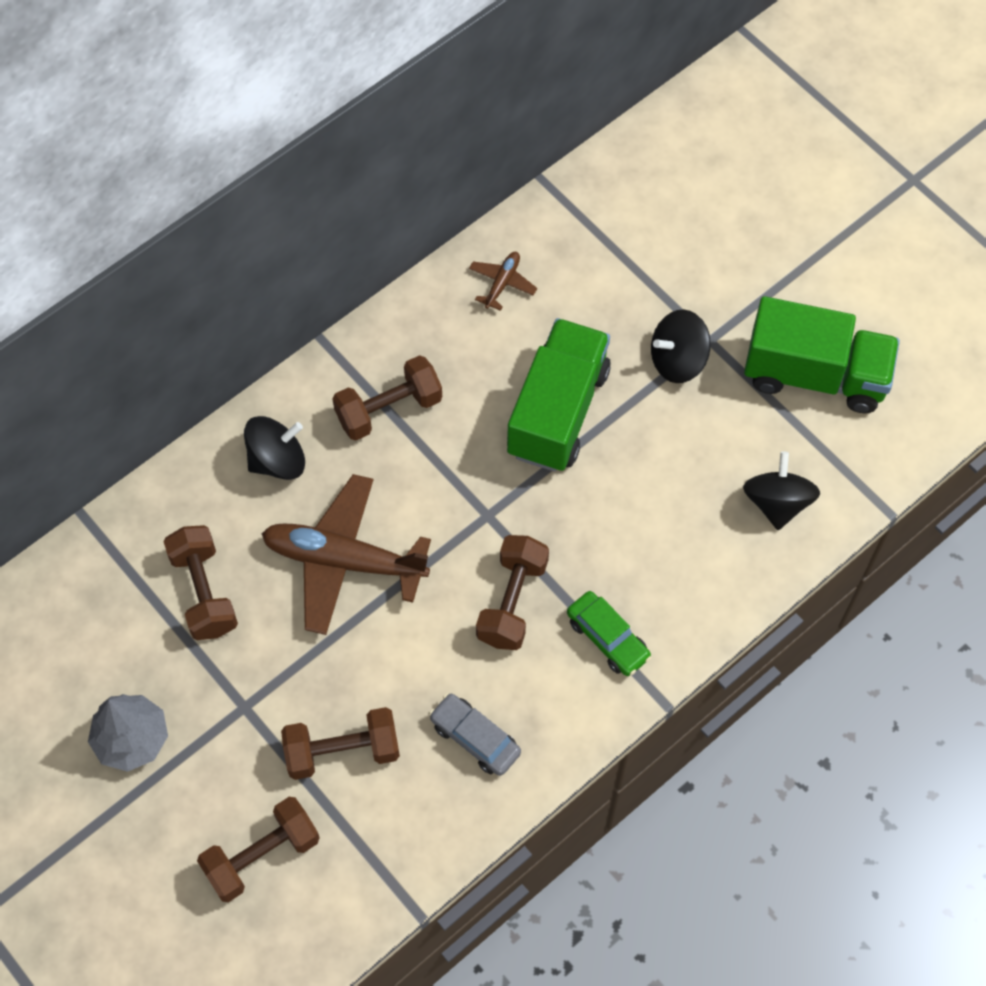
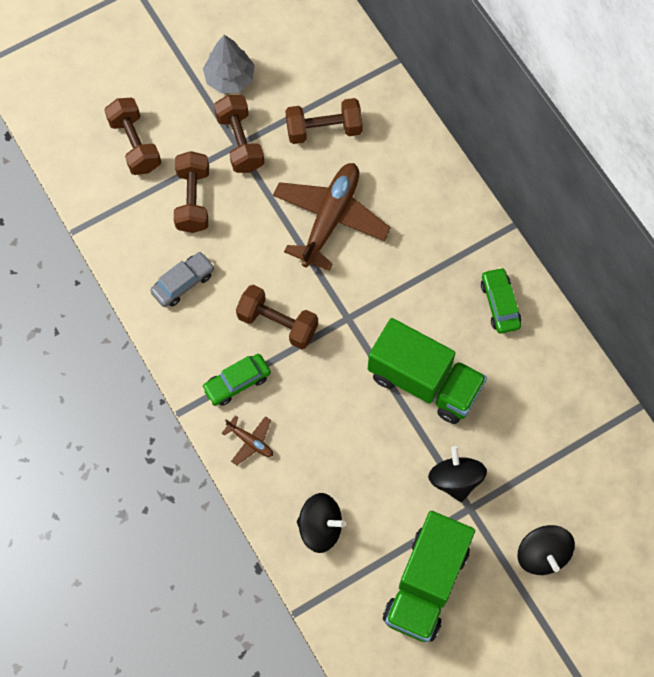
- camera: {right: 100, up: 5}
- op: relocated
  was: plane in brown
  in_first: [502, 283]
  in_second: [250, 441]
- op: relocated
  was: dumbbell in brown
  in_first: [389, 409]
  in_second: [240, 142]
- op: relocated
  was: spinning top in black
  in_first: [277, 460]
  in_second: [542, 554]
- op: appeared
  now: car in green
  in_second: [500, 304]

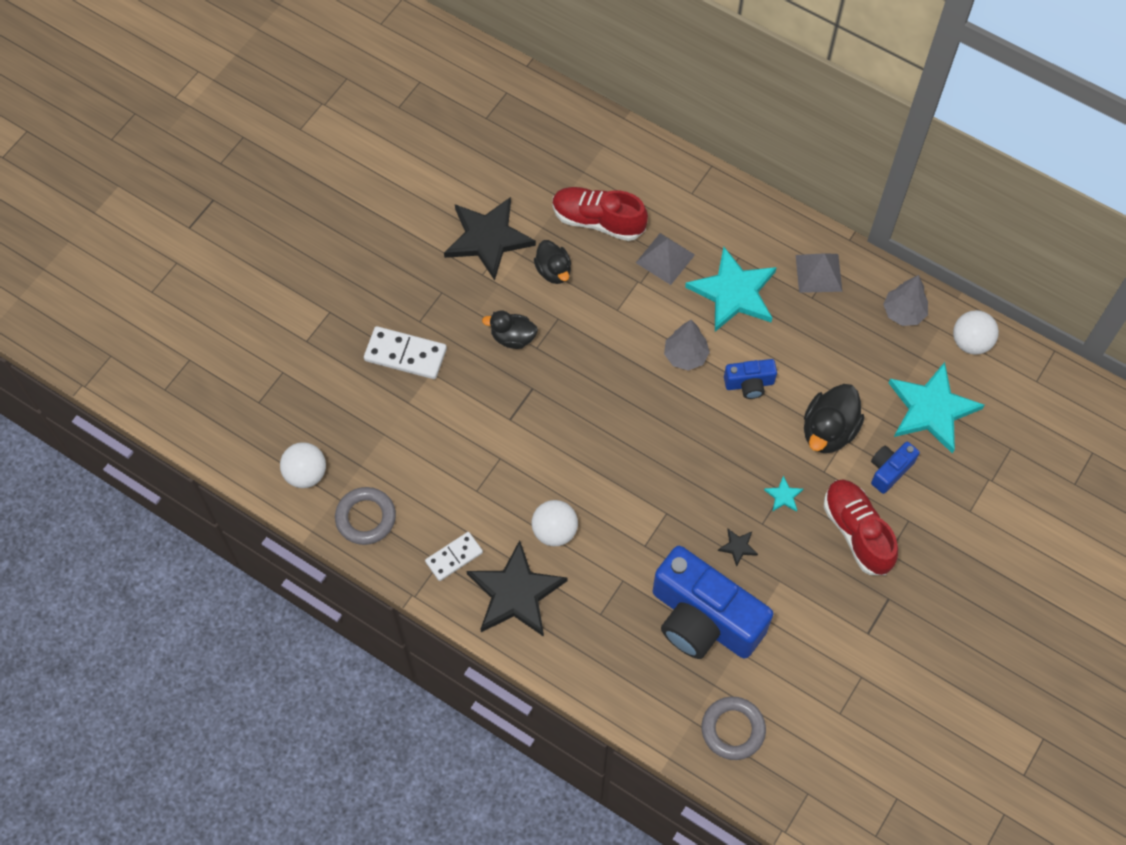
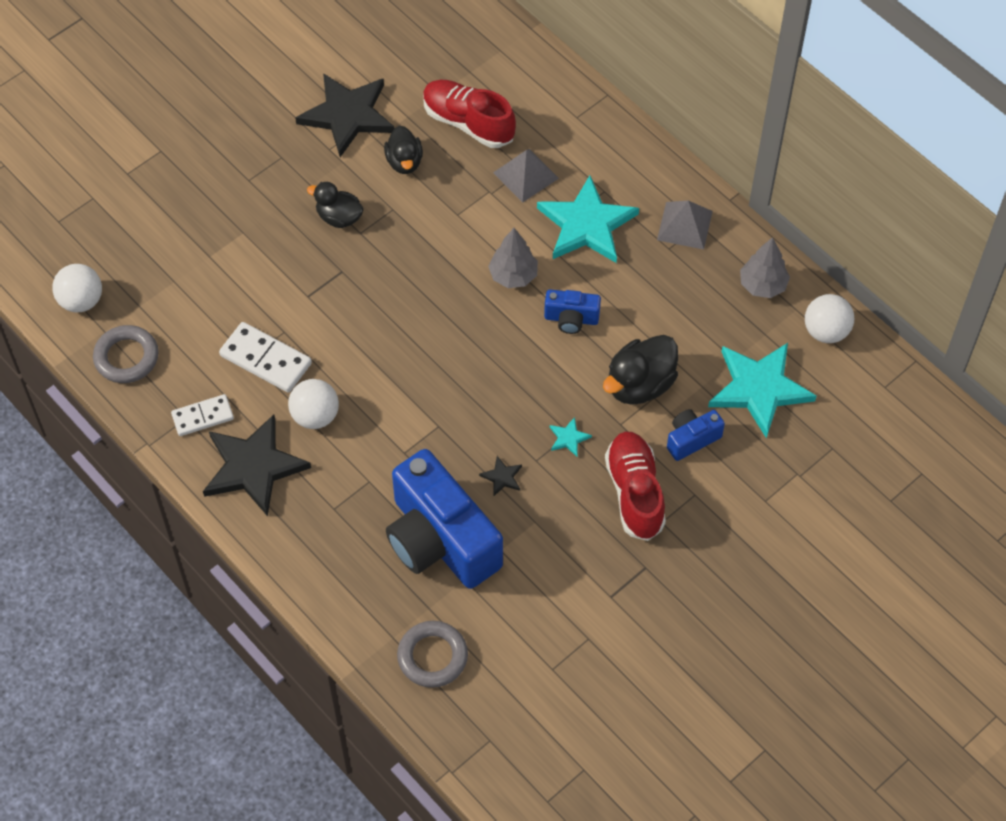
- camera: {right: 15, up: -5}
- op: relocated
  was: domino in white
  in_first: [405, 355]
  in_second: [265, 360]

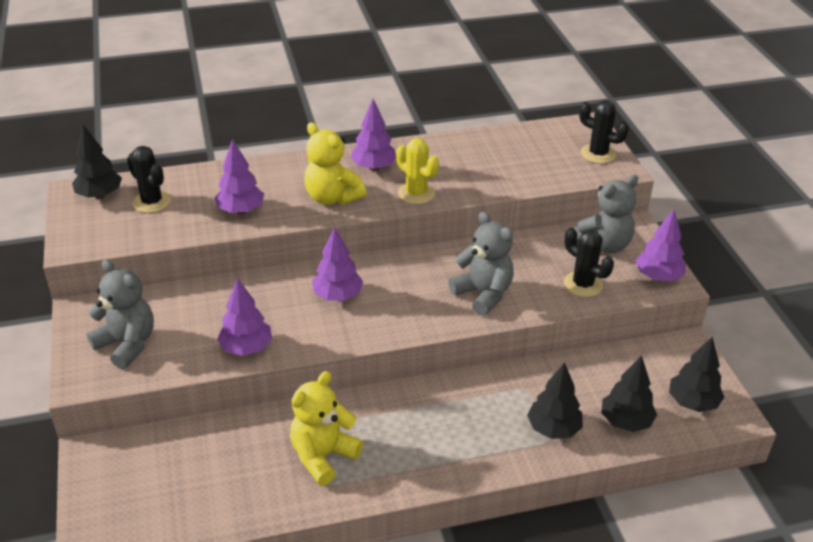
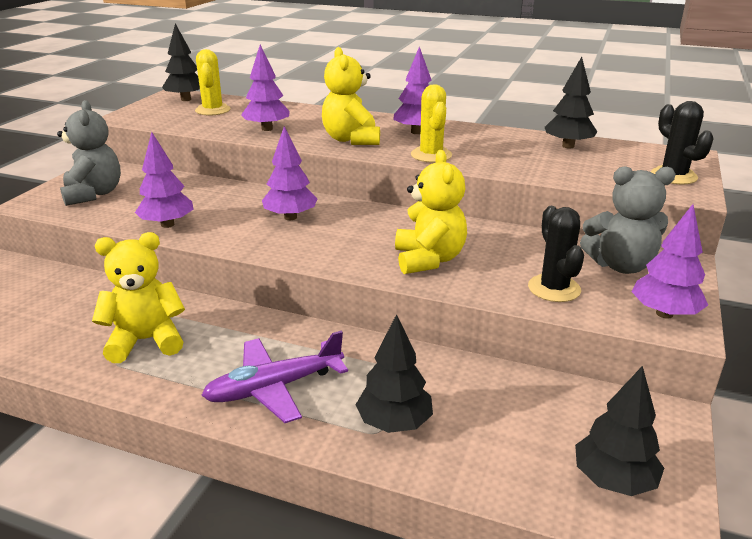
- camera: {right: 35, up: -10}
- op: colour
  was: cactus in black
  now: cactus in yellow
  in_first: [151, 202]
  in_second: [213, 110]
- op: colour
  was: teddy bear in grey
  now: teddy bear in yellow
  in_first: [483, 294]
  in_second: [429, 259]
- op: relocated
  was: tree in black
  in_first: [625, 421]
  in_second: [568, 146]
- op: appeared
  now: plane in purple
  in_second: [274, 388]

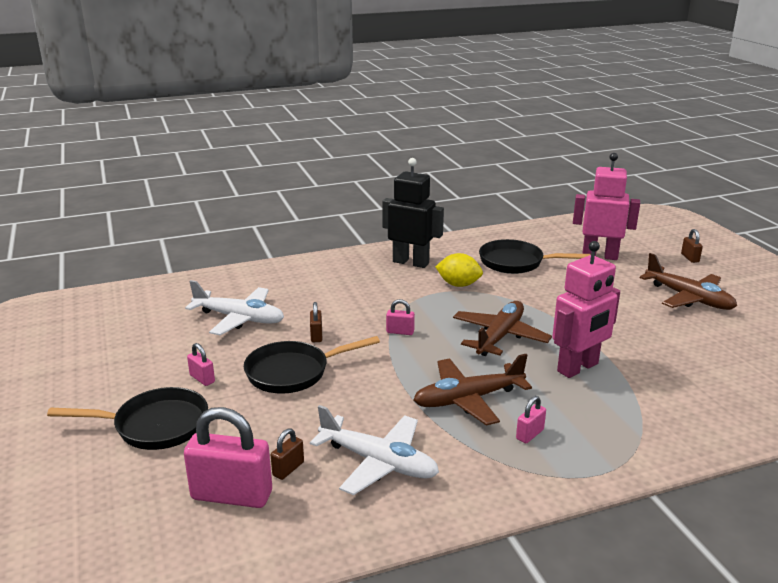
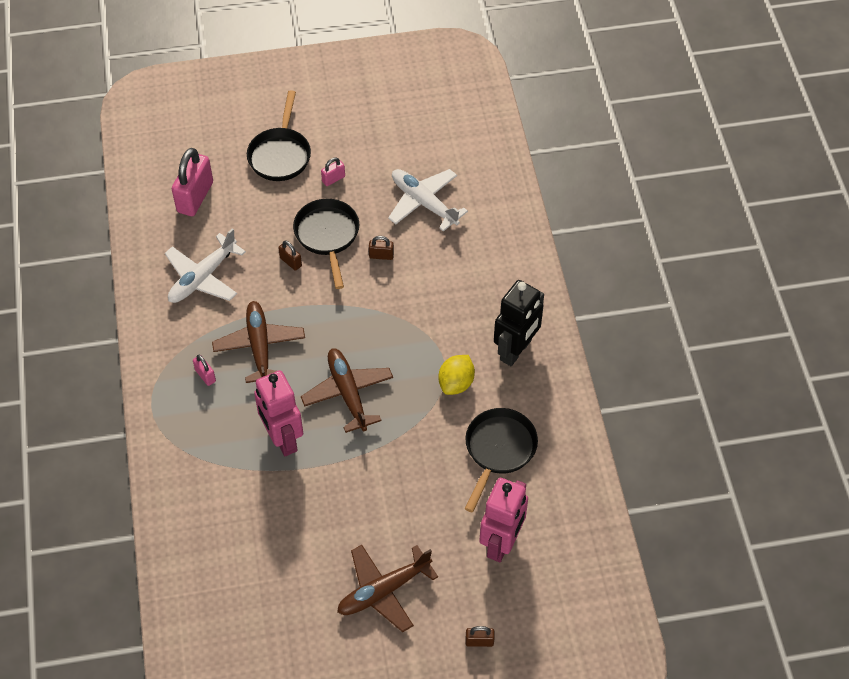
- camera: {right: 100, up: 30}
- op: spun
  was: plane in white
  in_first: [239, 318]
  in_second: [423, 203]
  clockwise: 105
- op: missing
  was: padlock in pink
  in_first: [400, 332]
- op: spun
  was: plane in brown
  in_first: [499, 336]
  in_second: [347, 393]
  clockwise: -150
- op: relocated
  was: padlock in brown
  in_first: [288, 469]
  in_second: [290, 262]

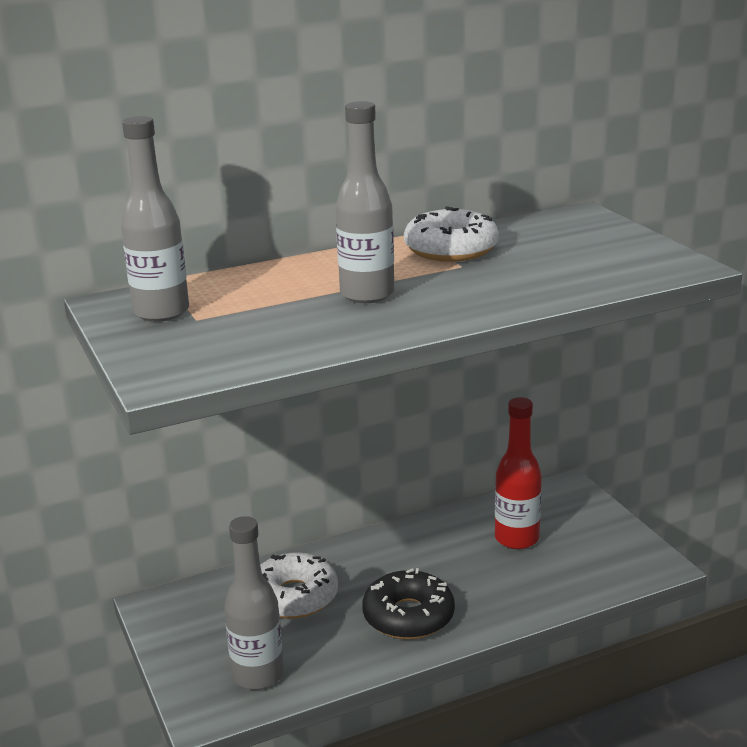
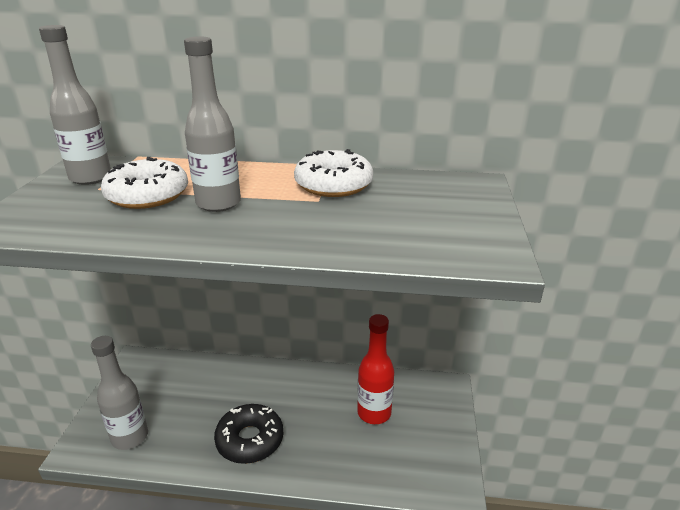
- camera: {right: 30, up: 5}
- op: relocated
  was: donut in white
  in_first: [294, 597]
  in_second: [147, 195]

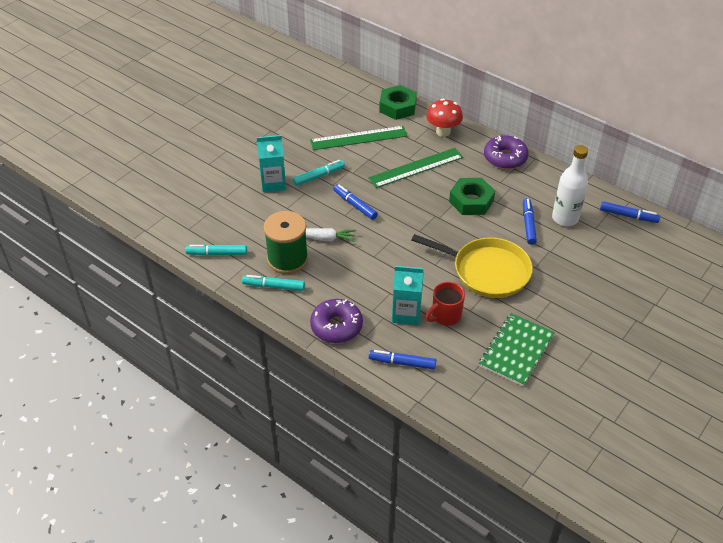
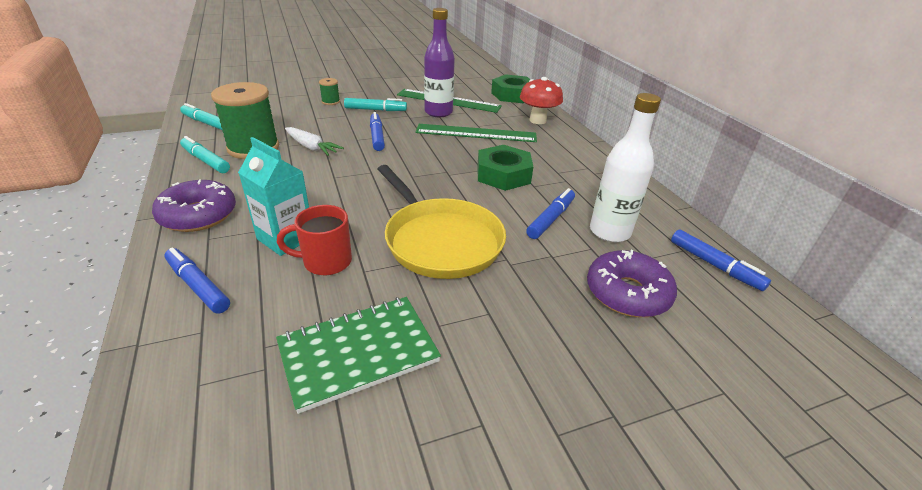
- camera: {right: 30, up: -10}
- op: exchanged
  was: carton in turquoise
  now: spool in green
  in_first: [273, 183]
  in_second: [330, 102]
- op: relocated
  was: donut in purple
  in_first: [505, 158]
  in_second: [627, 293]
- op: appeared
  now: bottle in purple
  in_second: [438, 112]

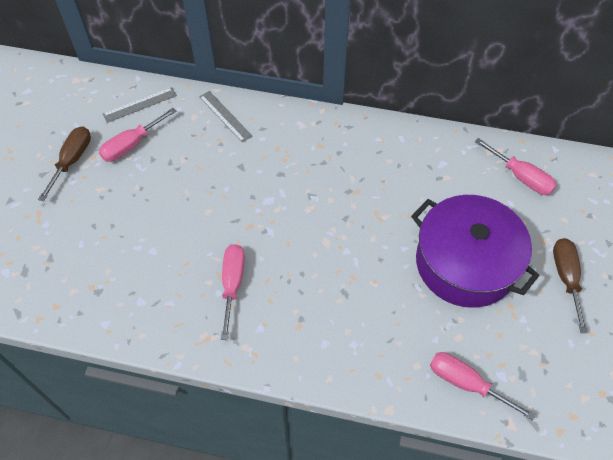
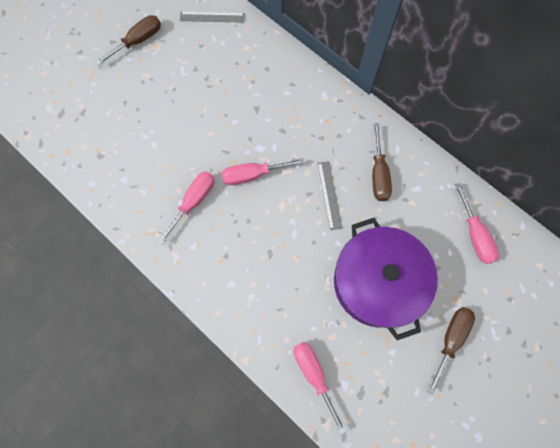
- camera: {right: 30, up: 15}
- op: relocated
  was: ruler in grey
  in_first: [225, 116]
  in_second: [329, 195]
- op: relocated
  was: screwdriver in pink
  in_first: [131, 145]
  in_second: [252, 175]
- op: appeared
  now: screwdriver in brown
  in_second: [378, 174]

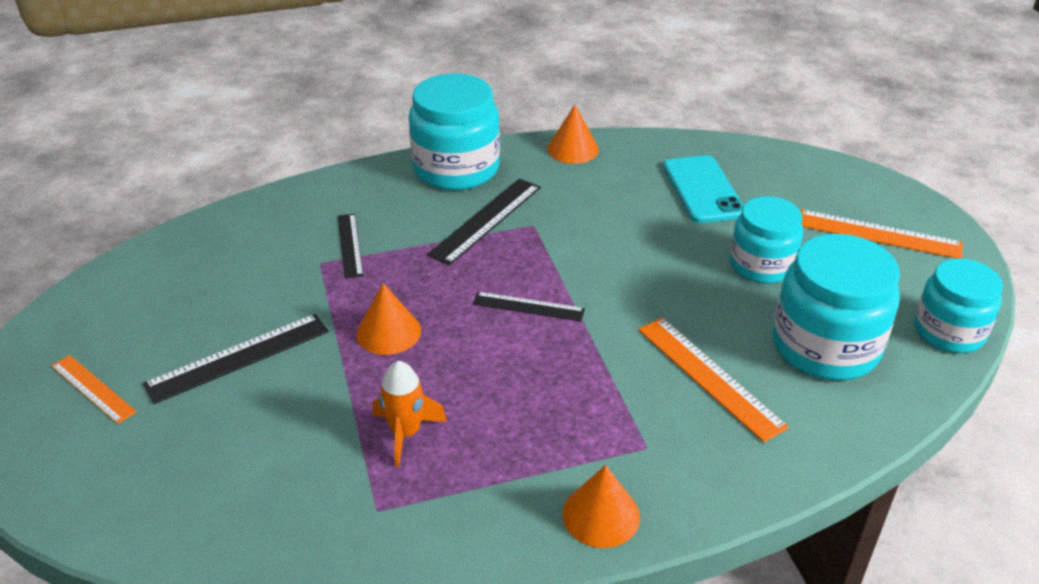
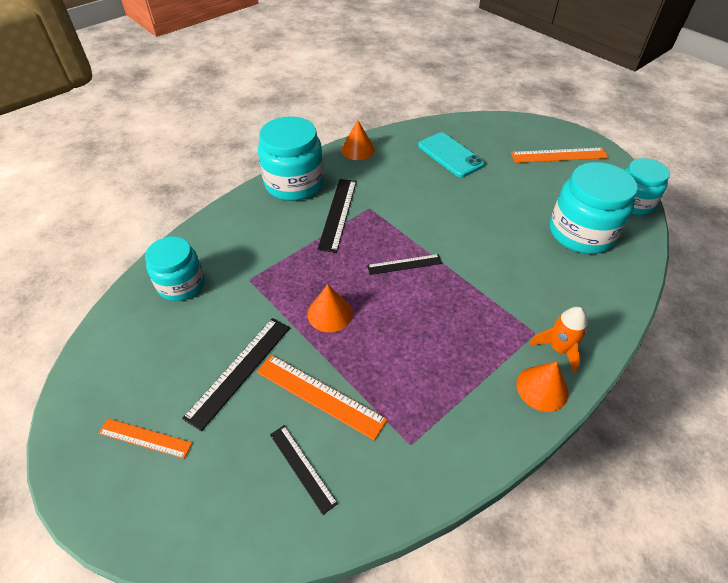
- camera: {right: -25, up: 10}
- op: relocated
  was: jar in turquoise
  in_first: [761, 265]
  in_second: [181, 284]
- op: relocated
  was: ruler in black
  in_first: [350, 245]
  in_second: [302, 467]
- op: relocated
  was: ruler in orange
  in_first: [709, 376]
  in_second: [320, 395]
- op: relocated
  was: rocket in orange
  in_first: [405, 433]
  in_second: [558, 349]

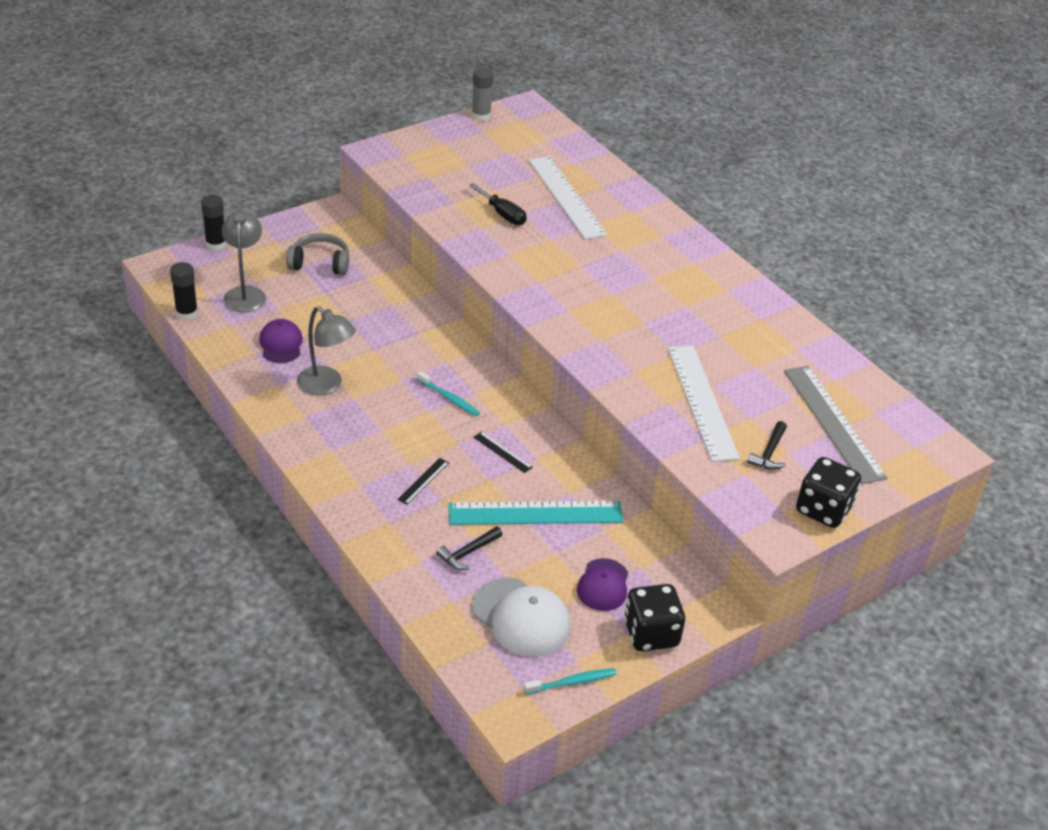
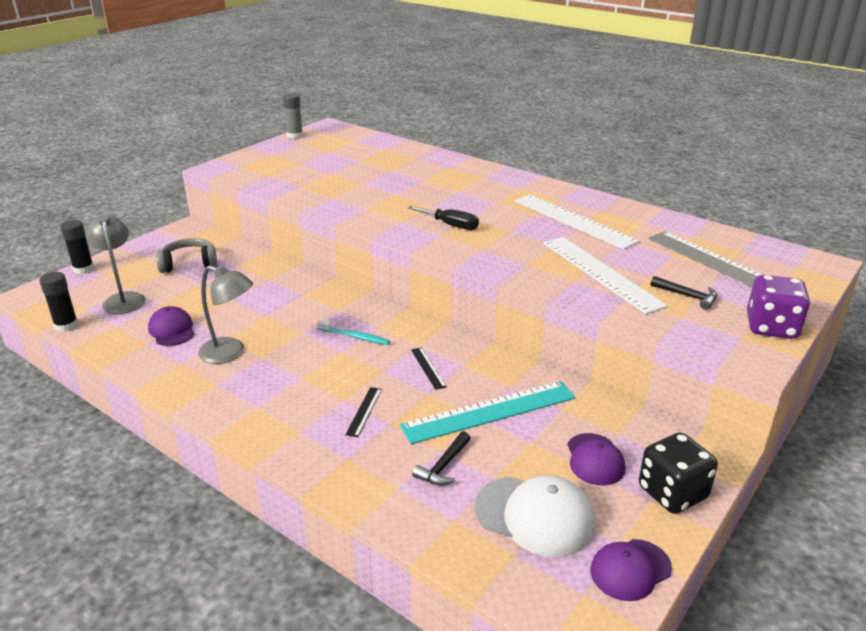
- camera: {right: -15, up: -10}
- op: relocated
  was: ruler in white
  in_first: [566, 197]
  in_second: [573, 221]
- op: relocated
  was: screwdriver in black
  in_first: [503, 214]
  in_second: [451, 225]
- op: spun
  was: hammer in black
  in_first: [769, 453]
  in_second: [688, 296]
  clockwise: -60
- op: spun
  was: ruler in black
  in_first: [502, 452]
  in_second: [428, 368]
  clockwise: 45
- op: colour
  was: dice in black
  now: dice in purple
  in_first: [823, 509]
  in_second: [771, 327]
- op: exchanged
  was: toothbrush in turquoise
  now: cap in purple
  in_first: [572, 682]
  in_second: [630, 569]

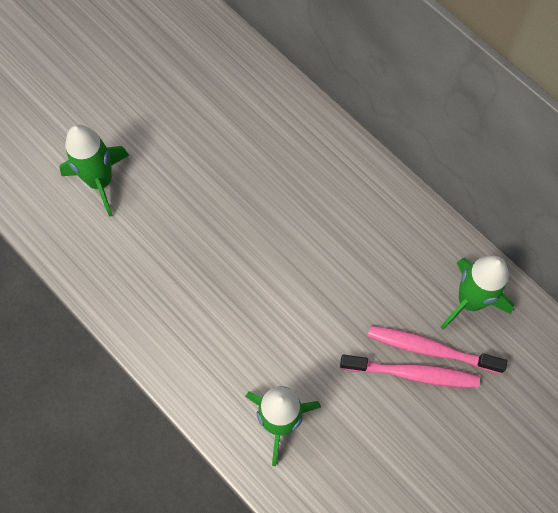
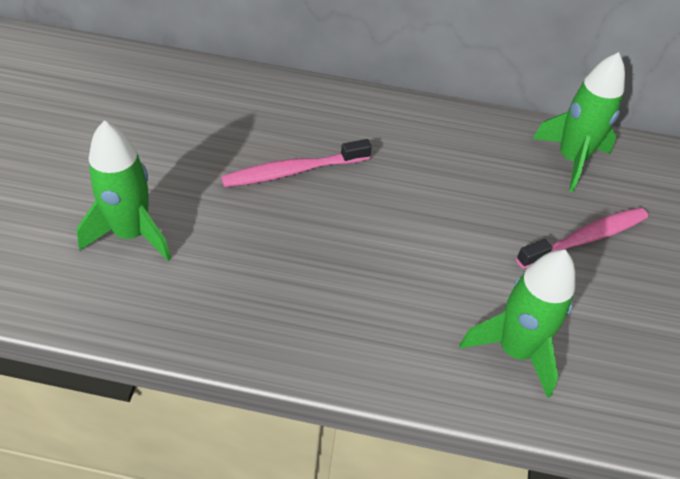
- camera: {right: -40, up: -20}
- op: relocated
  was: toothbrush in pink
  in_first: [430, 349]
  in_second: [293, 171]

